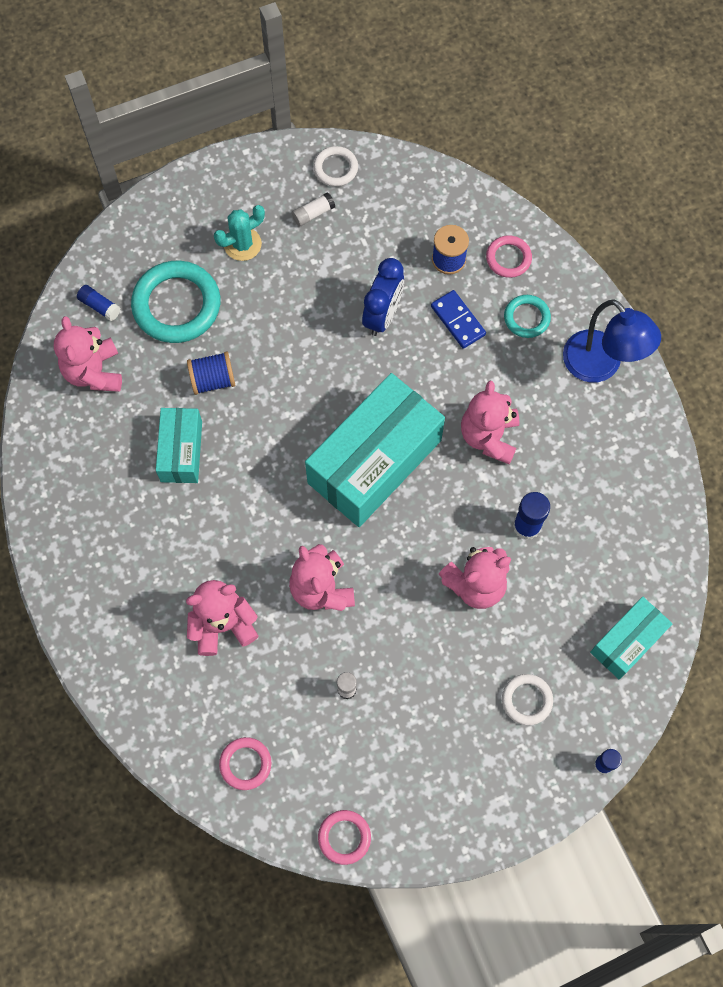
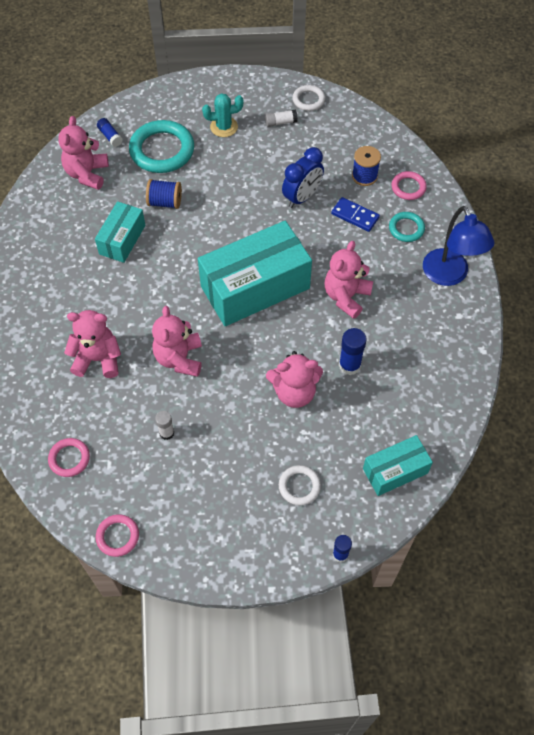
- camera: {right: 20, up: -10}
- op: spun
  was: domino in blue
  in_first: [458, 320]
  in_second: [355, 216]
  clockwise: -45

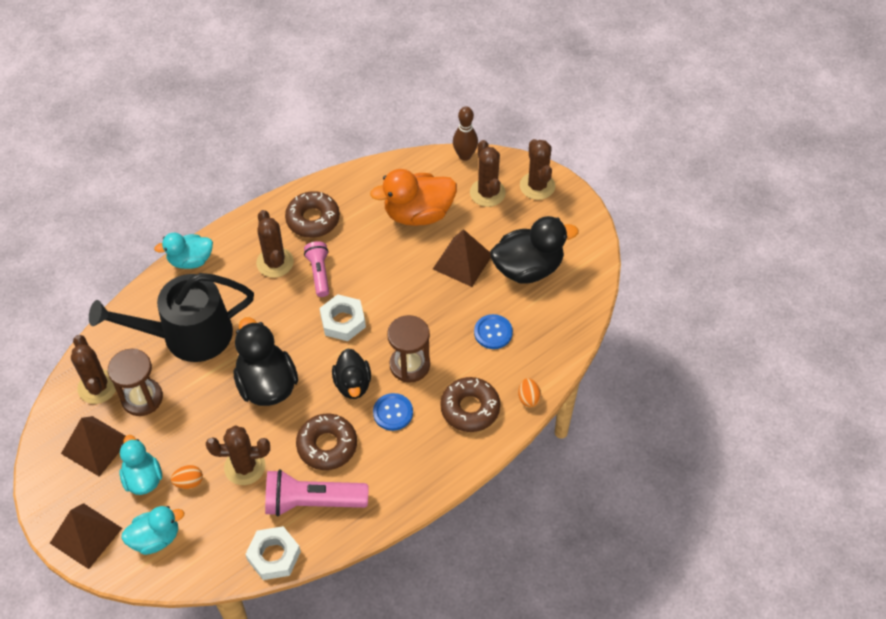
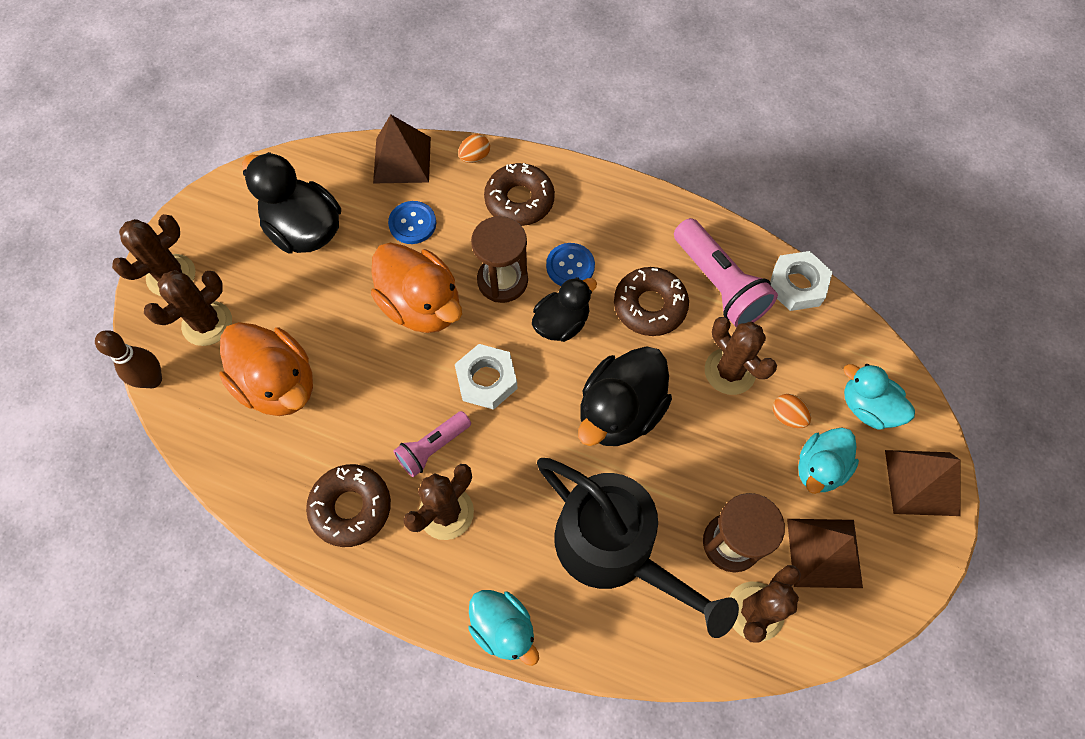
- camera: {right: -120, up: 10}
- op: relocated
  was: pyramid in brown
  in_first: [462, 262]
  in_second: [402, 159]
- op: appeared
  now: duck in orange
  in_second: [422, 305]

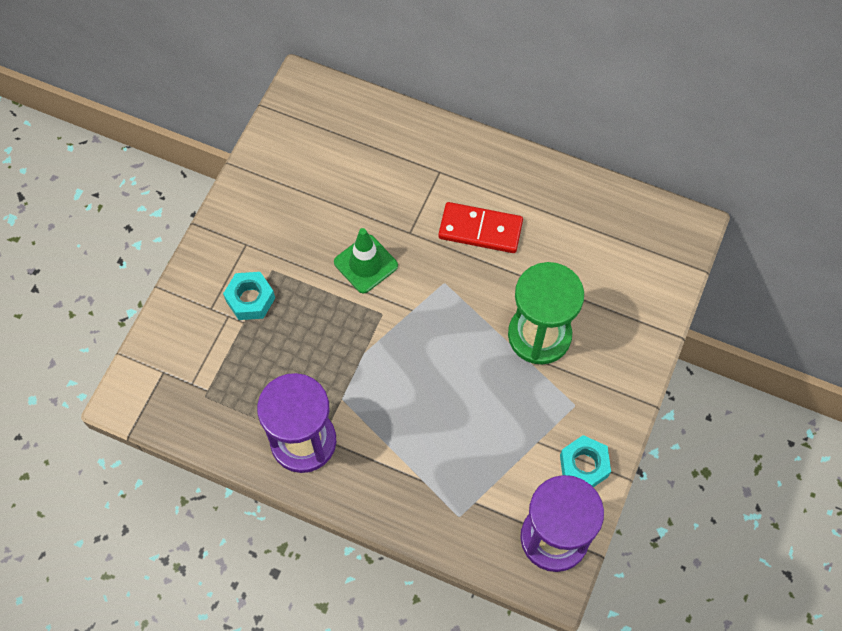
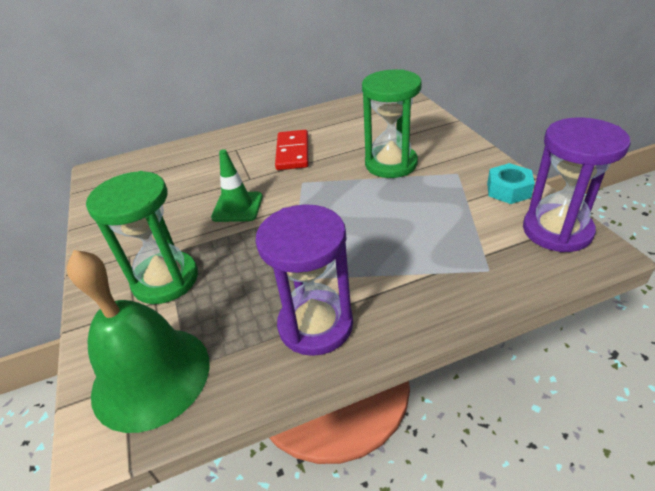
- camera: {right: -40, up: -25}
- op: spun
  was: domino in red
  in_first: [480, 229]
  in_second: [292, 152]
  clockwise: -60
- op: exchanged
  was: nut in turquoise
  now: hourglass in green
  in_first: [250, 299]
  in_second: [165, 280]
- op: appeared
  now: bell in green
  in_second: [151, 376]

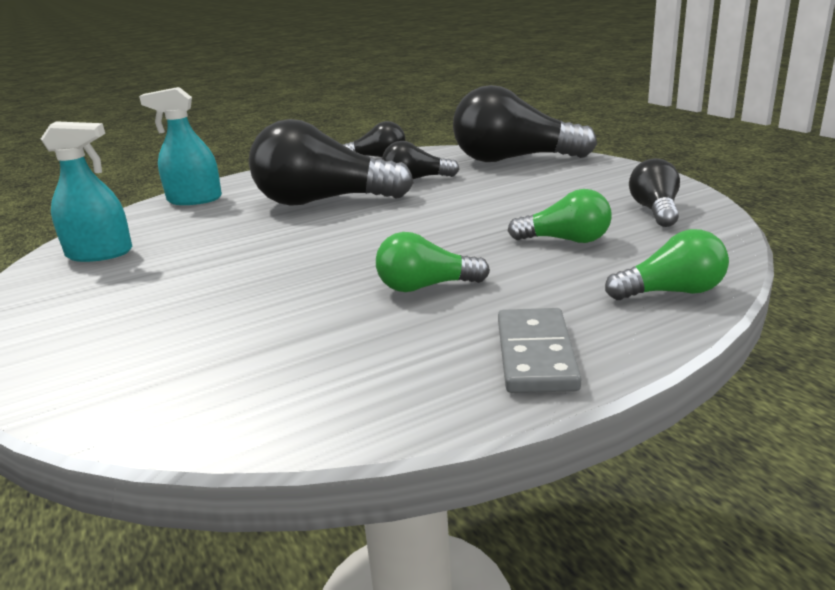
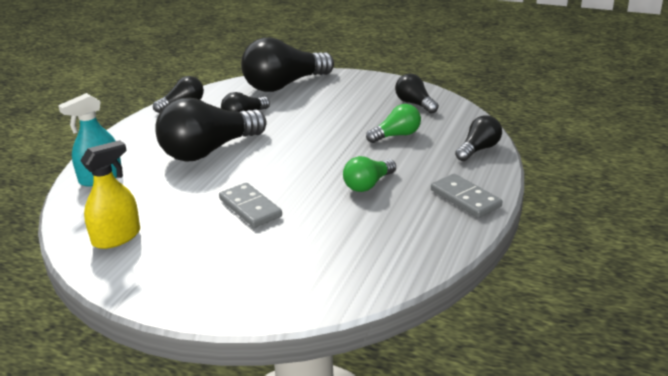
- camera: {right: -40, up: 5}
- op: colour
  was: spray bottle in turquoise
  now: spray bottle in yellow
  in_first: [99, 253]
  in_second: [116, 237]
- op: colour
  was: light bulb in green
  now: light bulb in black
  in_first: [671, 292]
  in_second: [478, 149]
- op: appeared
  now: domino in grey
  in_second: [250, 208]

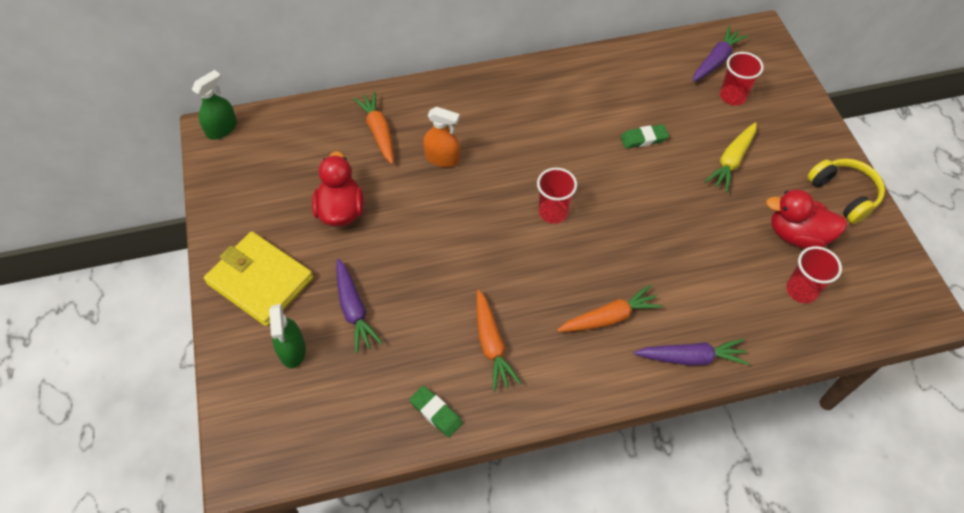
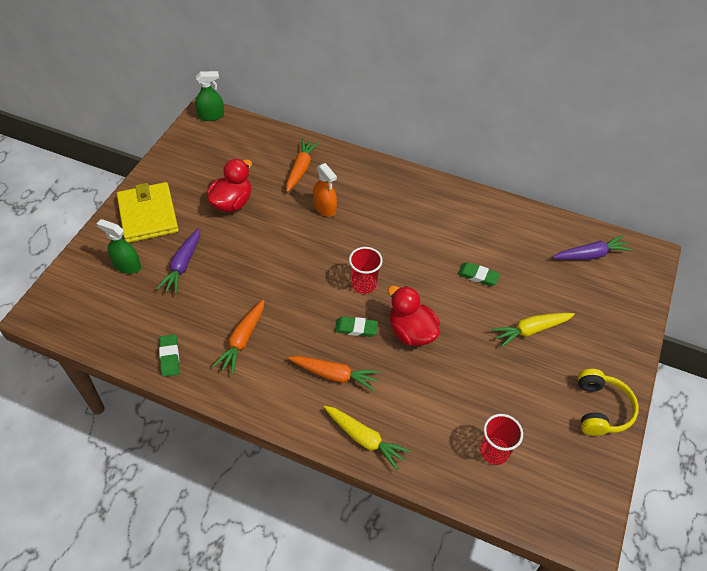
- camera: {right: 35, up: -5}
- op: missing
  was: cup in red
  in_first: [732, 96]
- op: relocated
  was: duck in red
  in_first: [797, 235]
  in_second: [411, 332]
- op: spun
  was: spray bottle in green
  in_first: [292, 350]
  in_second: [127, 265]
  clockwise: 90
- op: colour
  was: carrot in purple
  now: carrot in yellow
  in_first: [691, 357]
  in_second: [364, 439]
- op: appeared
  now: eraser in green
  in_second: [356, 328]

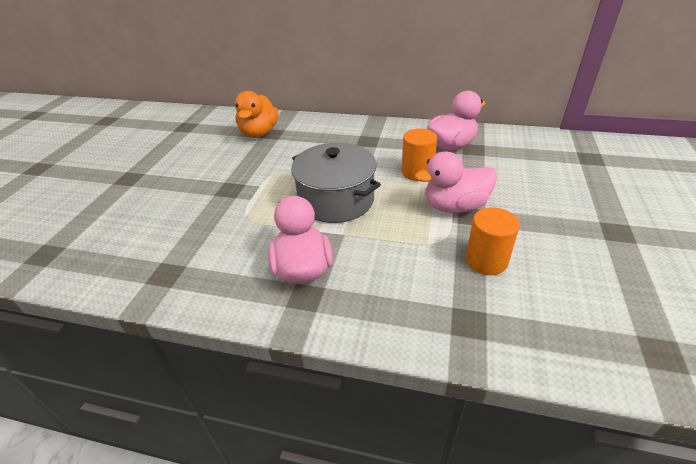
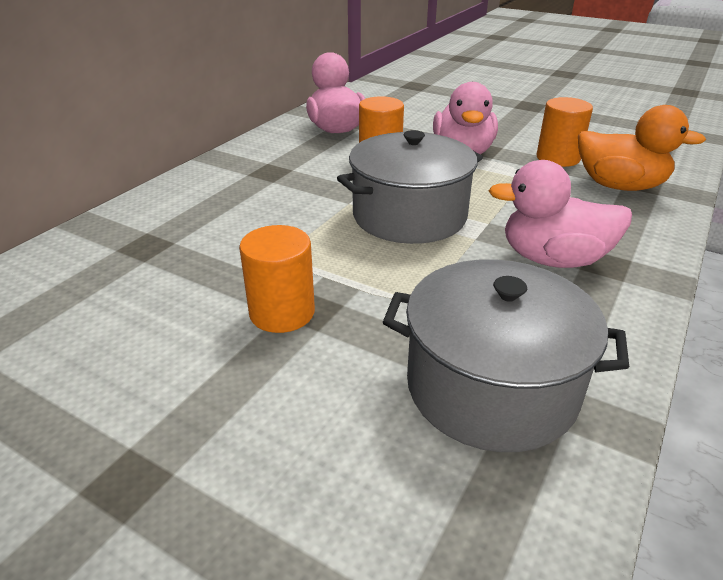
- camera: {right: -75, up: -5}
- op: relocated
  was: duck in orange
  in_first: [259, 133]
  in_second: [619, 186]
- op: appeared
  now: cylinder in orange
  in_second: [282, 313]
- op: appeared
  now: pot in grey
  in_second: [491, 387]

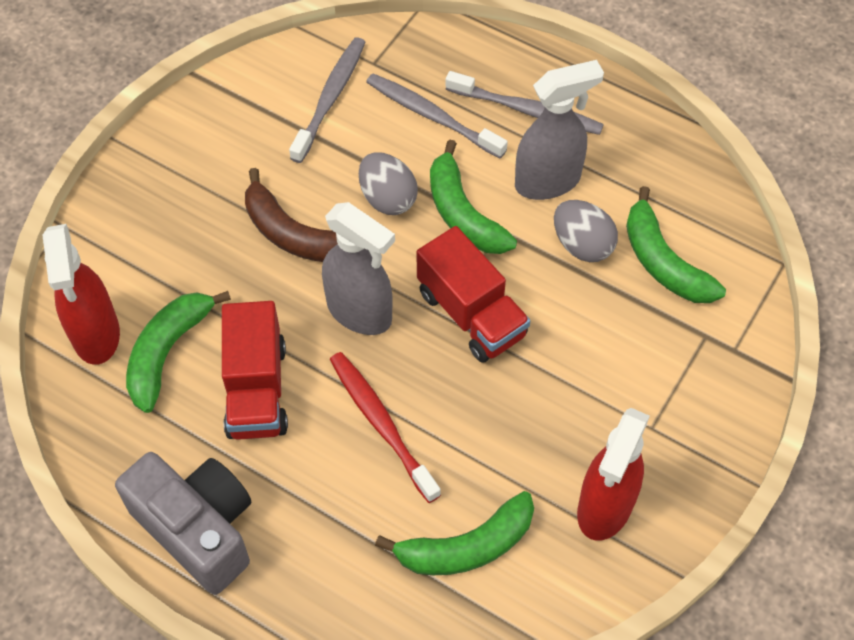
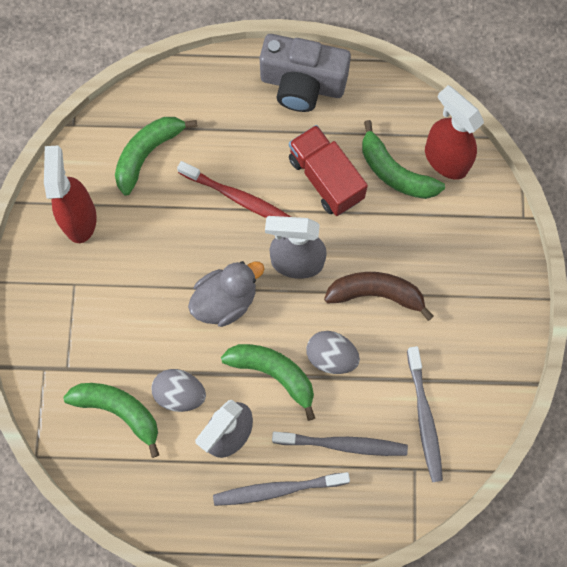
- camera: {right: 150, up: 15}
- op: exchanged
  was: truck in red
  now: duck in grey
  in_first: [471, 314]
  in_second: [225, 300]
- op: spun
  was: banana in green
  in_first: [167, 352]
  in_second: [395, 172]
  clockwise: 135

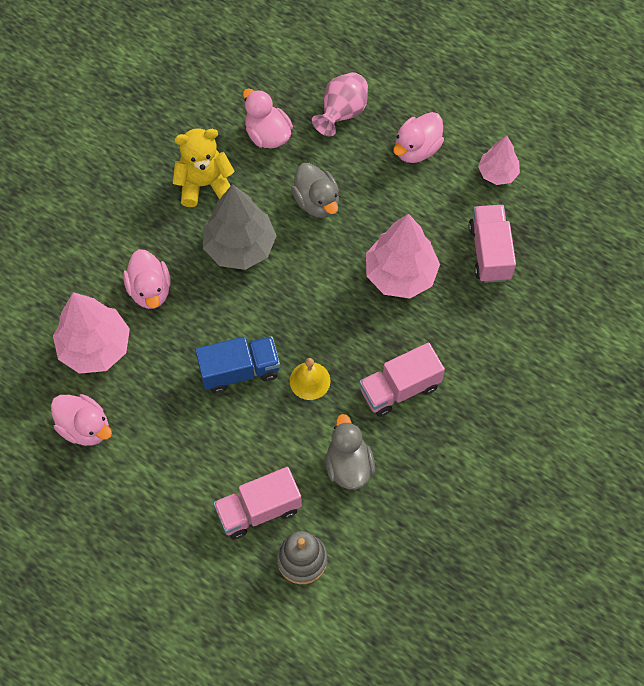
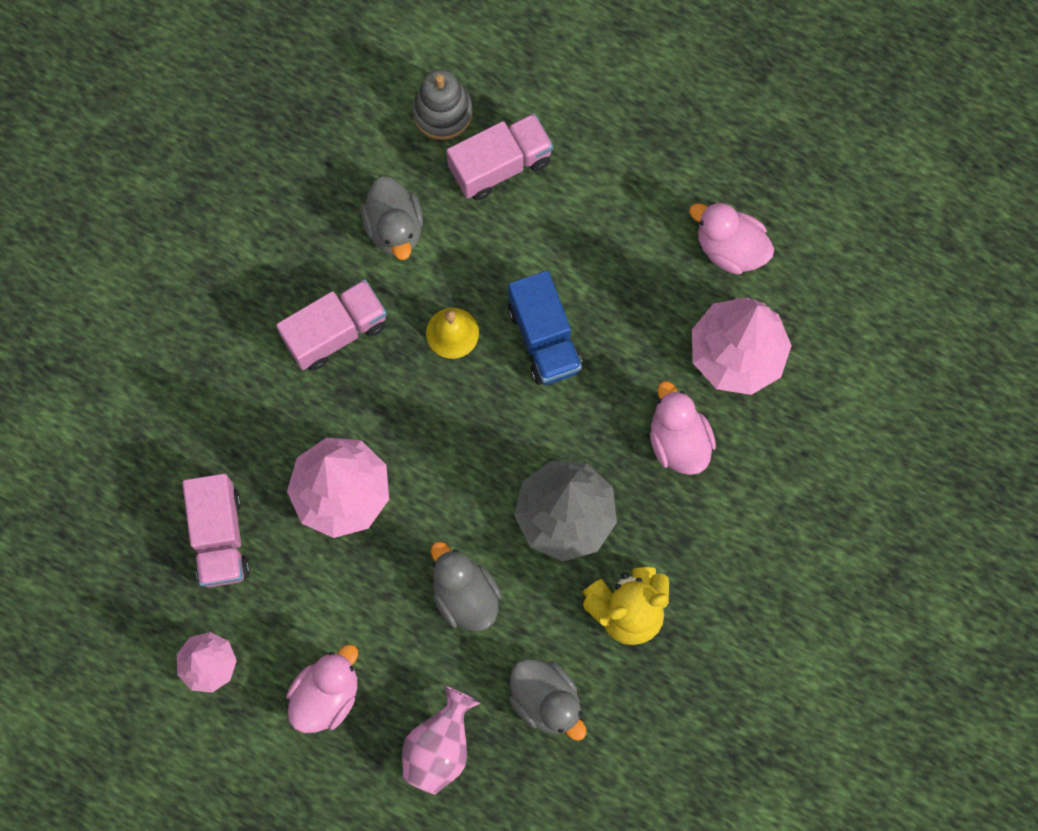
- camera: {right: 175, up: 10}
- op: colour
  was: duck in pink
  now: duck in grey
  in_first: [267, 134]
  in_second: [546, 700]
- op: spun
  was: truck in blue
  in_first: [239, 371]
  in_second: [544, 338]
  clockwise: -90

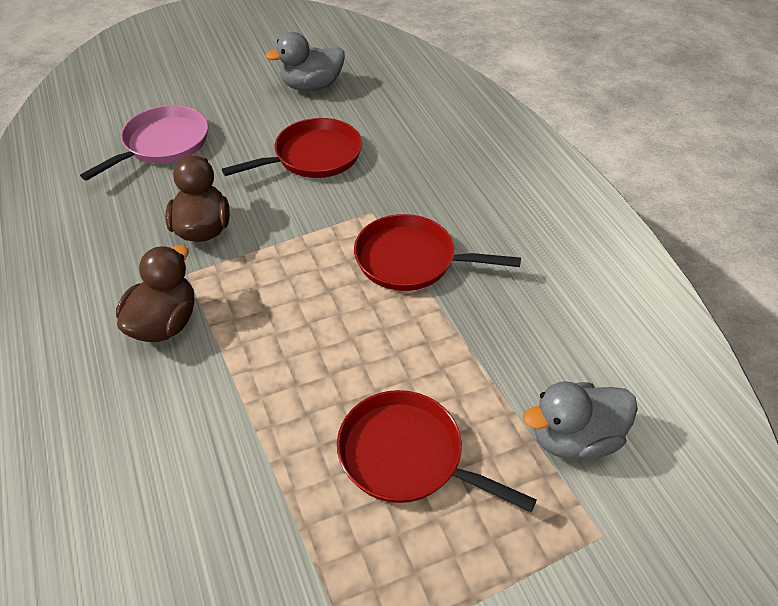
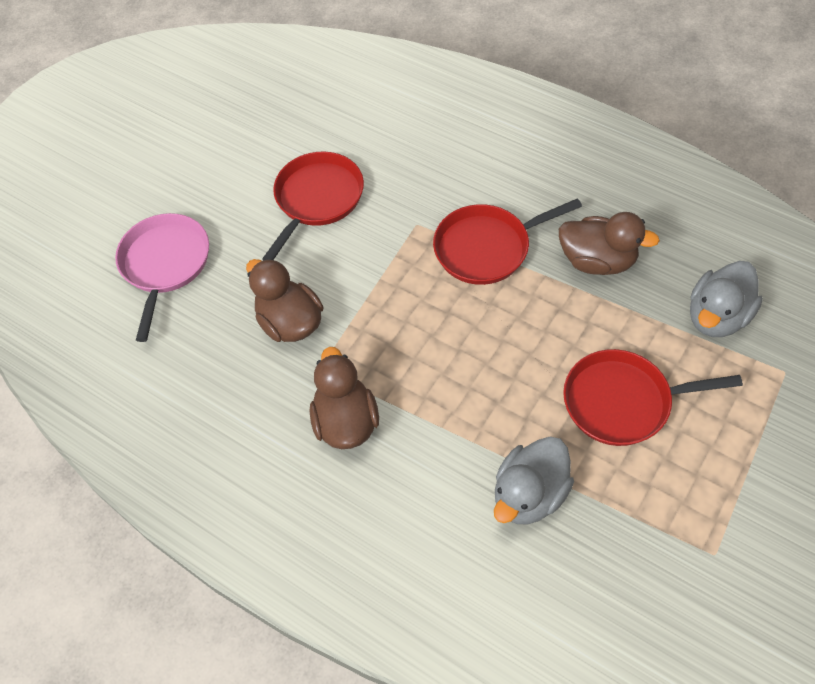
- camera: {right: -30, up: 10}
- op: relocated
  was: duck in grey
  in_first: [312, 86]
  in_second: [529, 494]
- op: appeared
  now: duck in brown
  in_second: [597, 261]

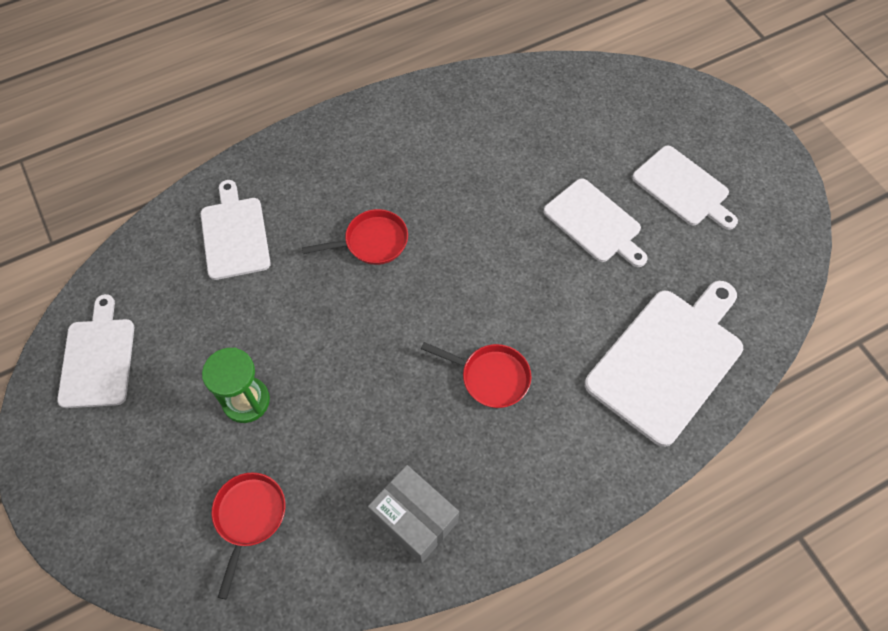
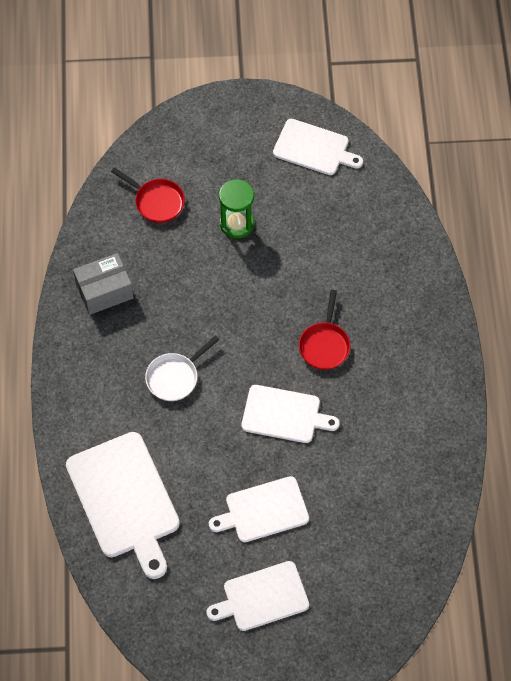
- camera: {right: 115, up: 0}
- op: relocated
  was: cutting board in white
  in_first: [234, 235]
  in_second: [284, 415]
- op: colour
  was: pan in red
  now: pan in white
  in_first: [491, 377]
  in_second: [175, 377]

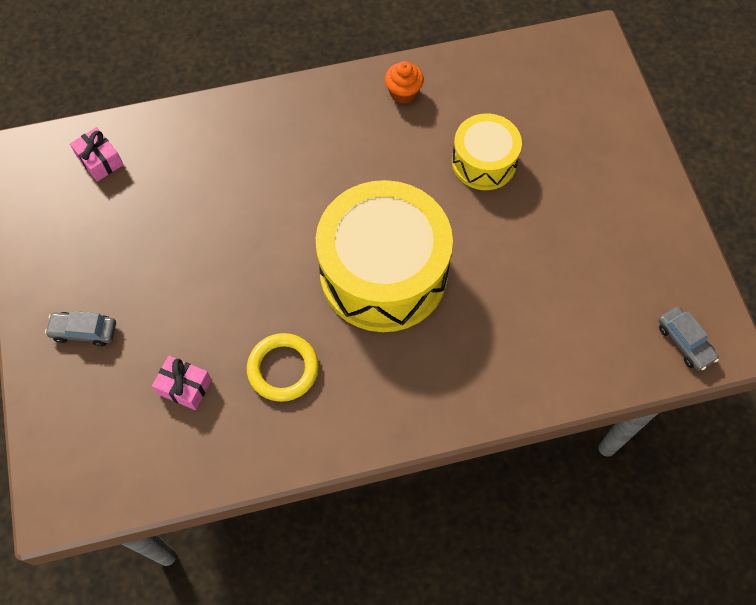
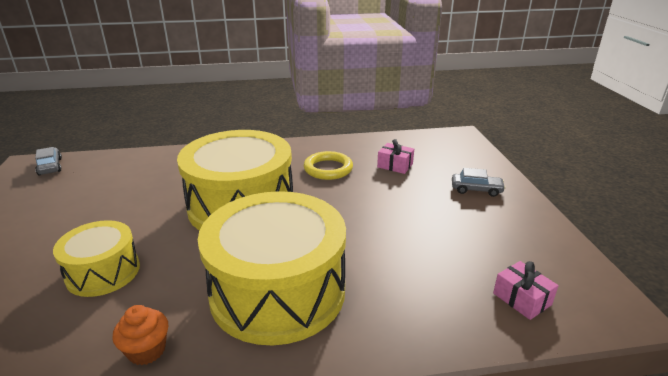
- camera: {right: -175, up: -35}
- op: appeared
  now: drum in yellow
  in_second: [278, 291]

